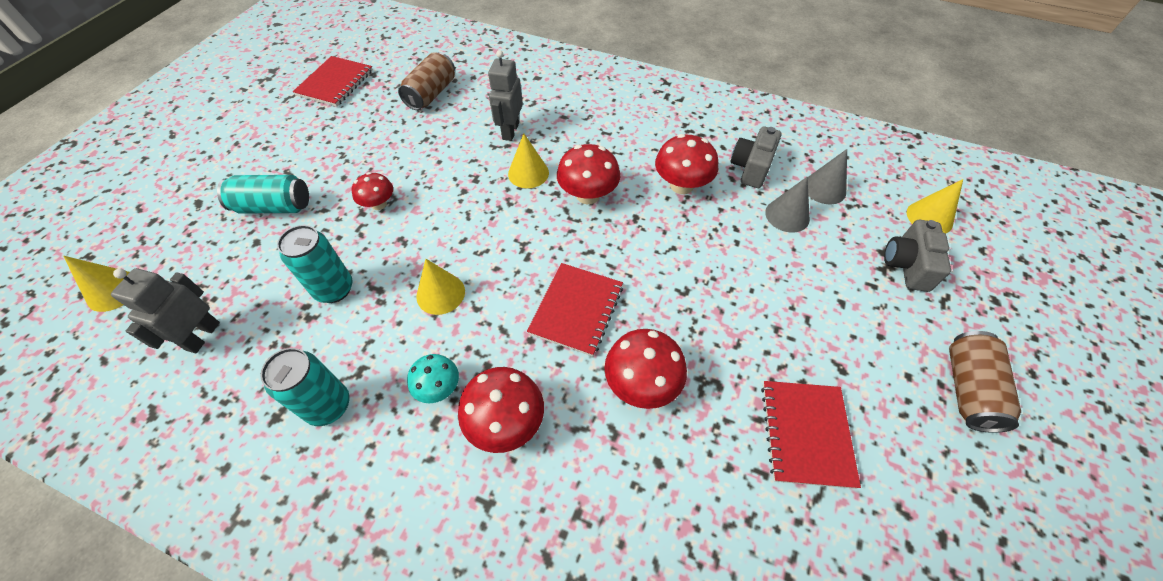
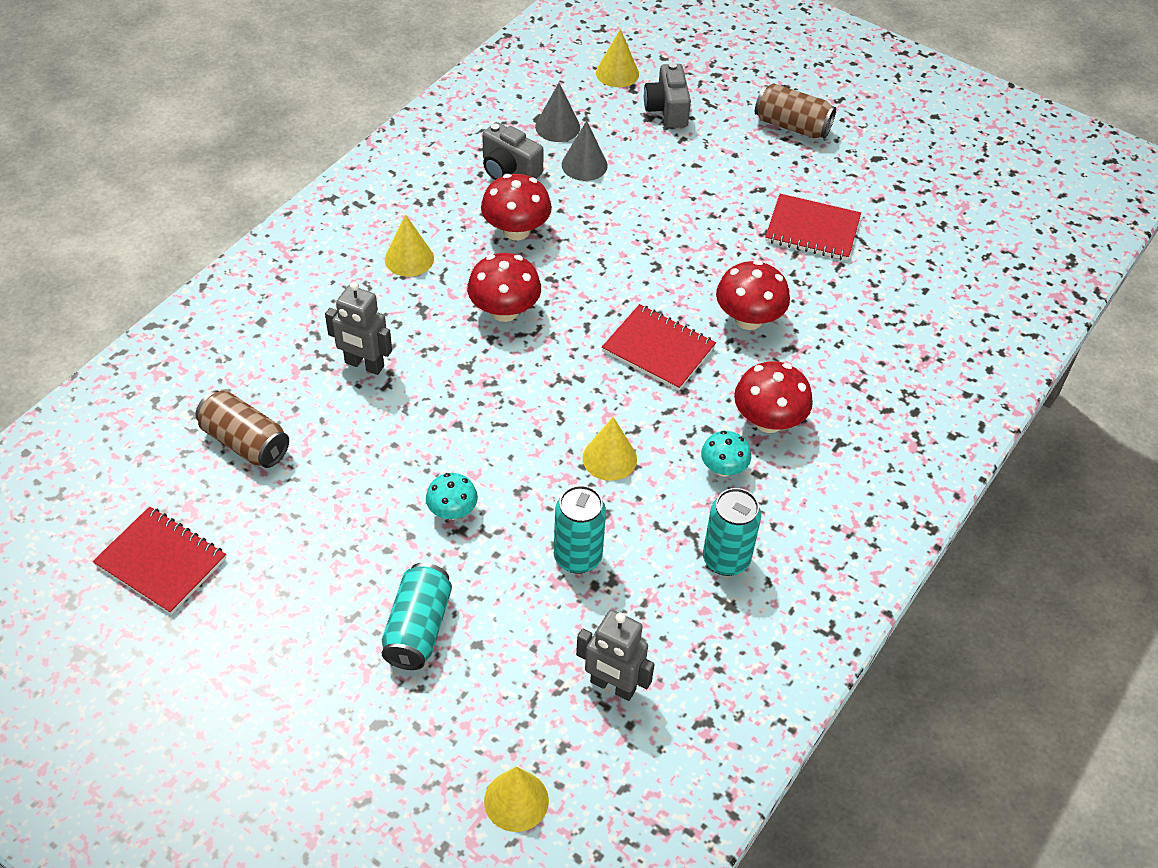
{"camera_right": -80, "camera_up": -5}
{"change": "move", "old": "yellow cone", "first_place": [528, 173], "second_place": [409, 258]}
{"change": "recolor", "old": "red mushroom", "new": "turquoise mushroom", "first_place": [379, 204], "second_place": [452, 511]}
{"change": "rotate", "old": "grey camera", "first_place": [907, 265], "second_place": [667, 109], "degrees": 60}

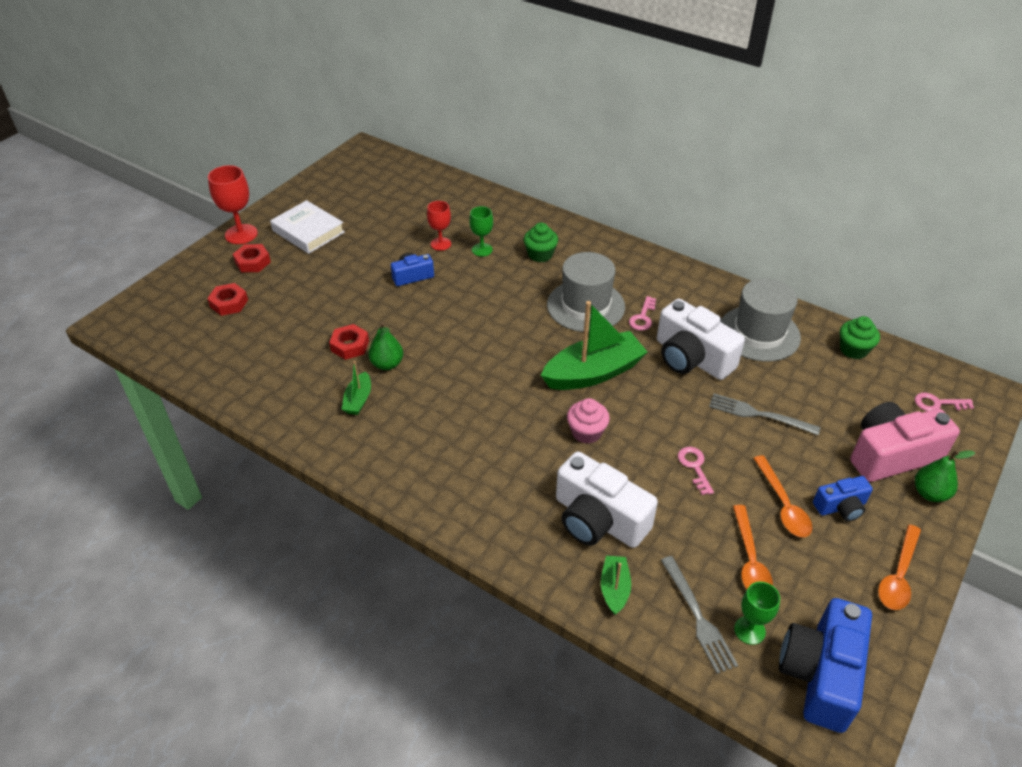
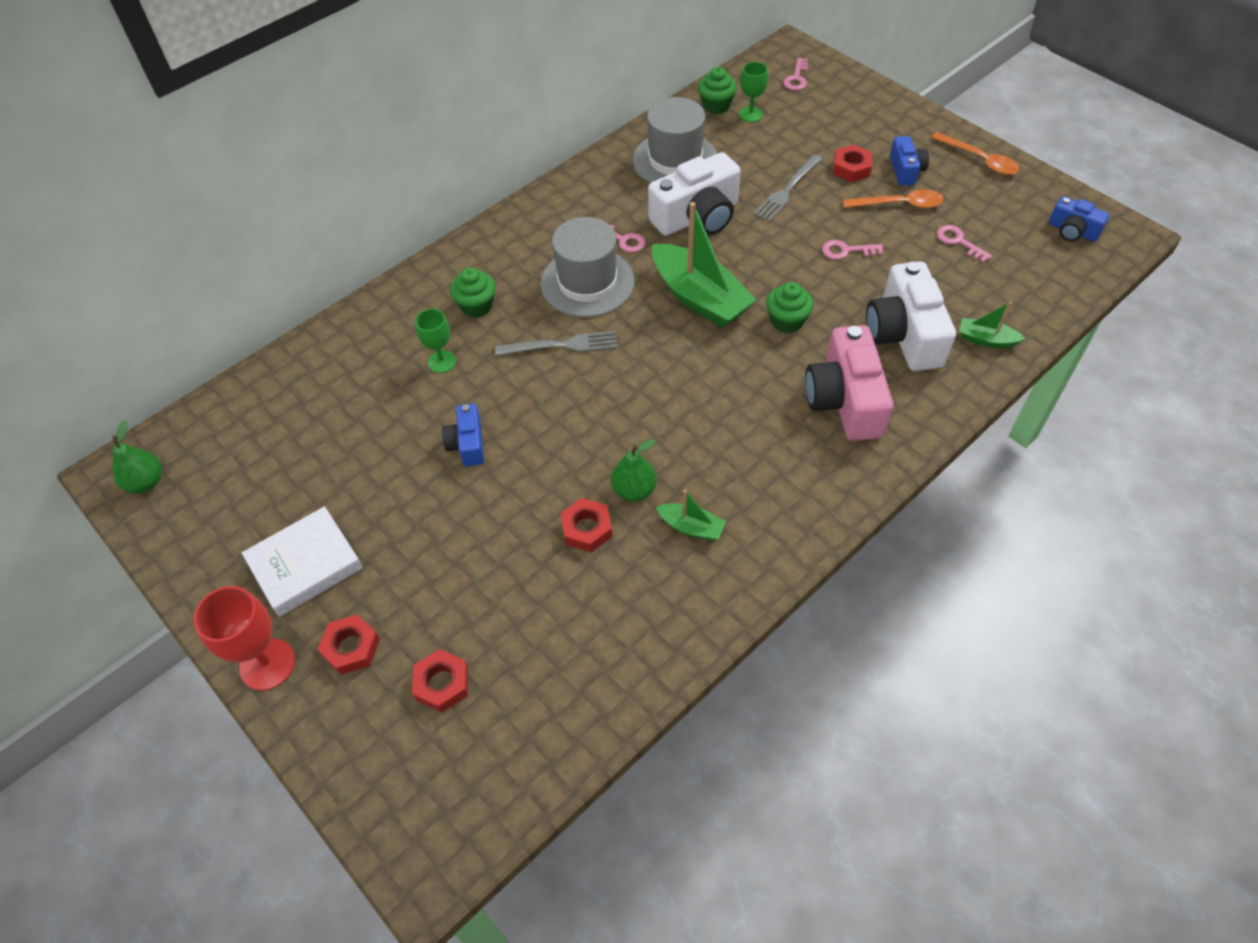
{"camera_right": -75, "camera_up": 10}
{"change": "delete", "old": "red goblet", "first_place": [440, 244]}
{"change": "insert", "new": "red nut", "second_place": [851, 168]}
{"change": "move", "old": "grey fork", "first_place": [698, 618], "second_place": [563, 345]}
{"change": "move", "old": "green goblet", "first_place": [749, 630], "second_place": [751, 114]}
{"change": "move", "old": "pink camera", "first_place": [891, 455], "second_place": [844, 400]}
{"change": "move", "old": "green pear", "first_place": [930, 493], "second_place": [146, 482]}
{"change": "replace", "old": "orange spoon", "new": "pink key", "first_place": [750, 560], "second_place": [958, 242]}
{"change": "recolor", "old": "pink cupcake", "new": "green cupcake", "first_place": [586, 432], "second_place": [787, 321]}
{"change": "rotate", "old": "green boat", "first_place": [593, 373], "second_place": [699, 298], "degrees": 150}
{"change": "rotate", "old": "white camera", "first_place": [598, 519], "second_place": [903, 335], "degrees": 120}
{"change": "resize", "old": "blue camera", "first_place": [820, 674], "second_place": [1072, 231], "factor": 0.53}

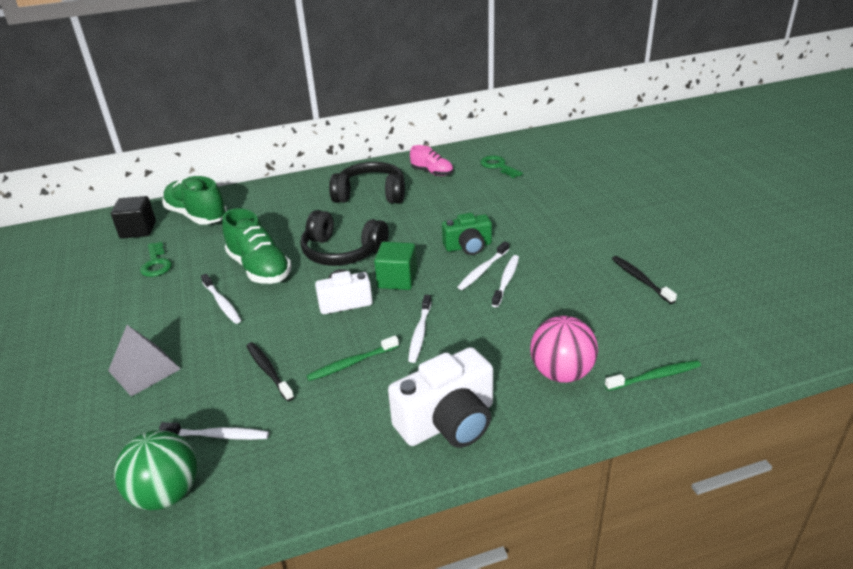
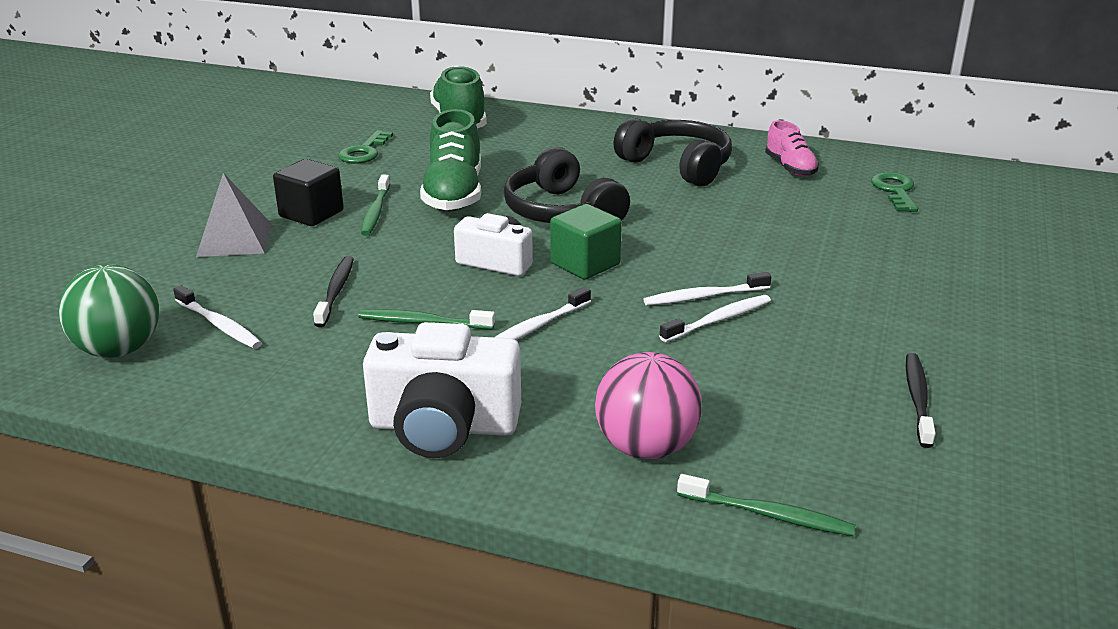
{"camera_right": 35, "camera_up": -5}
{"change": "delete", "old": "green camera", "first_place": [468, 246]}
{"change": "move", "old": "black cube", "first_place": [138, 230], "second_place": [311, 214]}
{"change": "recolor", "old": "white toothbrush", "new": "green toothbrush", "first_place": [222, 303], "second_place": [375, 212]}

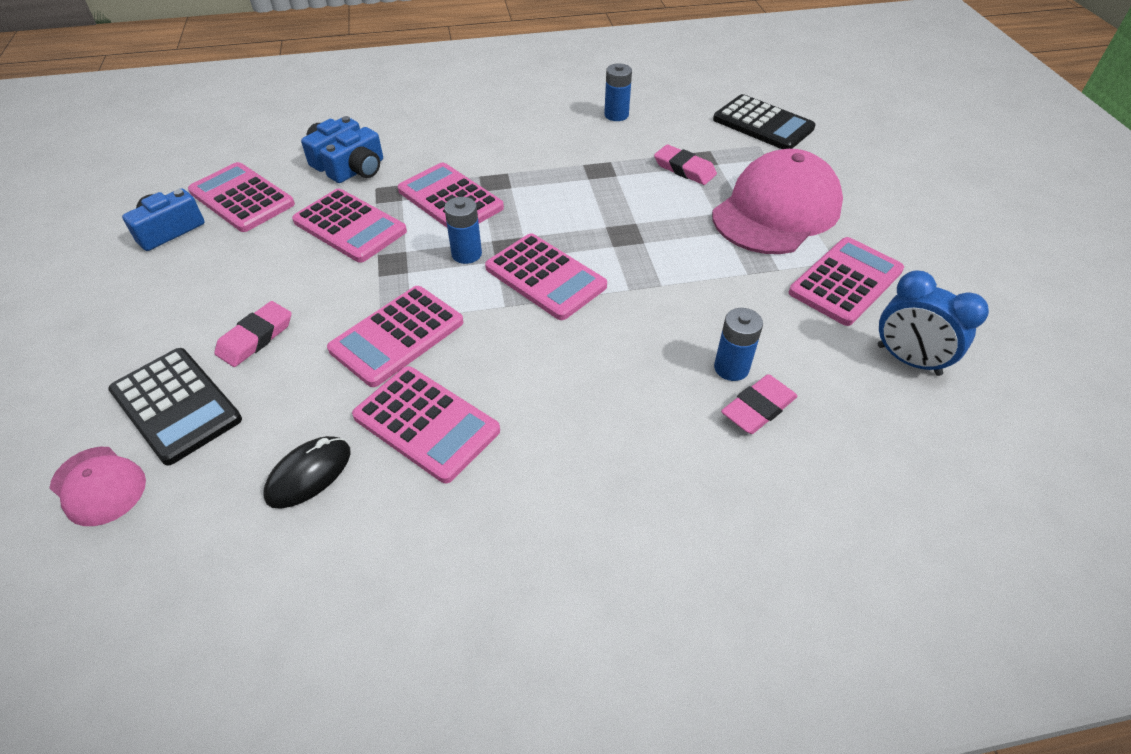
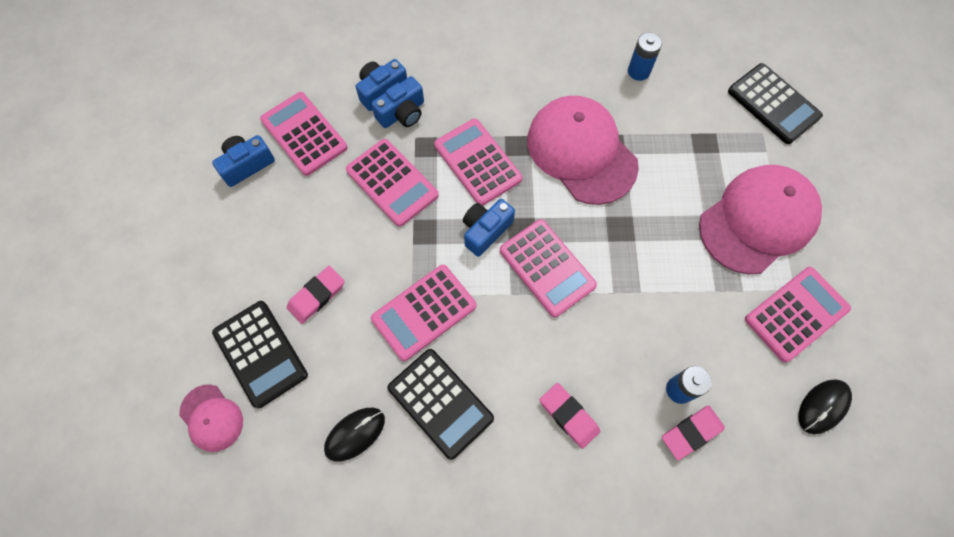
{"camera_right": 10, "camera_up": 20}
{"change": "insert", "new": "pink cap", "second_place": [581, 152]}
{"change": "move", "old": "pink eraser", "first_place": [684, 169], "second_place": [569, 416]}
{"change": "replace", "old": "blue battery", "new": "blue camera", "first_place": [466, 254], "second_place": [485, 231]}
{"change": "replace", "old": "blue clock", "new": "black mouse", "first_place": [908, 360], "second_place": [823, 406]}
{"change": "recolor", "old": "pink calculator", "new": "black calculator", "first_place": [426, 424], "second_place": [440, 403]}

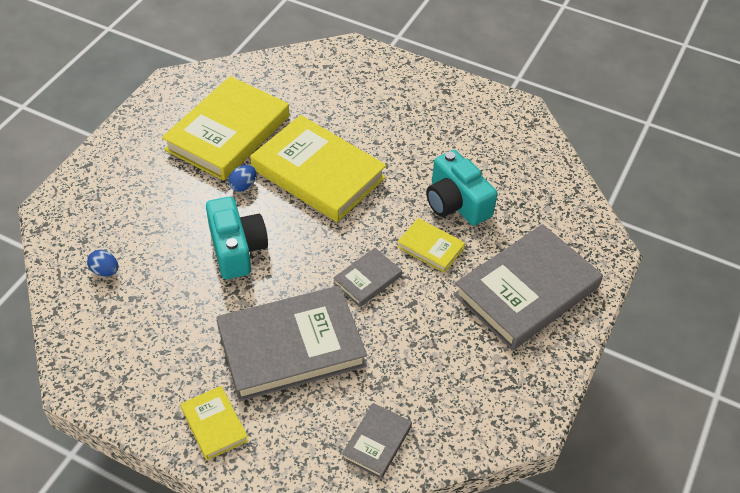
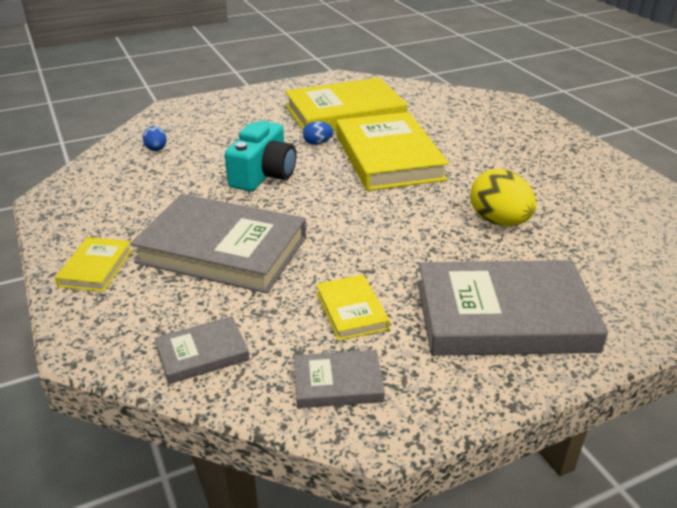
{"camera_right": 40, "camera_up": -15}
{"change": "move", "old": "grey book", "first_place": [367, 279], "second_place": [338, 383]}
{"change": "move", "old": "yellow book", "first_place": [430, 247], "second_place": [351, 311]}
{"change": "replace", "old": "turquoise camera", "new": "yellow egg", "first_place": [456, 203], "second_place": [499, 221]}

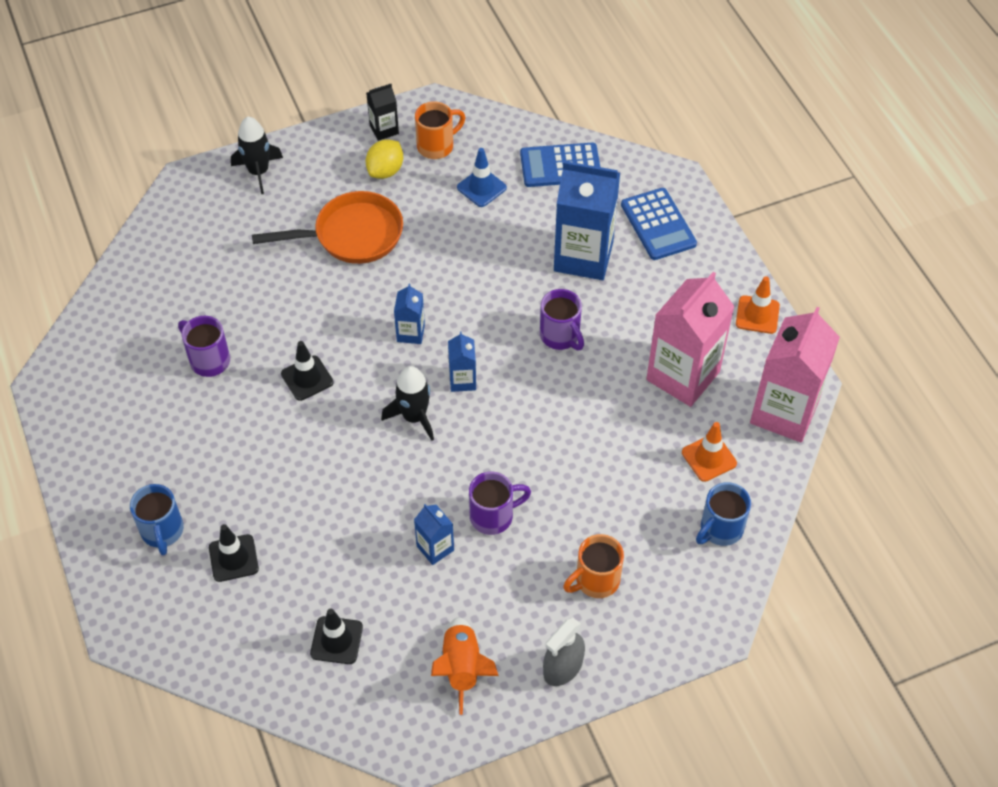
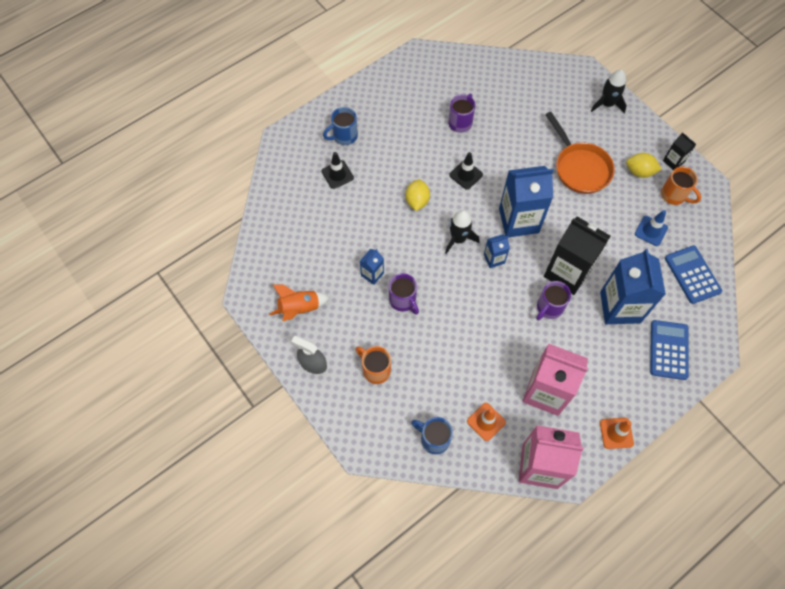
{"camera_right": 75, "camera_up": 10}
{"change": "delete", "old": "black traffic cone", "first_place": [336, 640]}
{"change": "insert", "new": "yellow lemon", "second_place": [417, 201]}
{"change": "insert", "new": "black carton", "second_place": [567, 273]}
{"change": "rotate", "old": "blue calculator", "first_place": [658, 224], "second_place": [668, 350], "degrees": 135}
{"change": "resize", "old": "blue carton", "first_place": [410, 333], "second_place": [518, 220], "factor": 2.12}

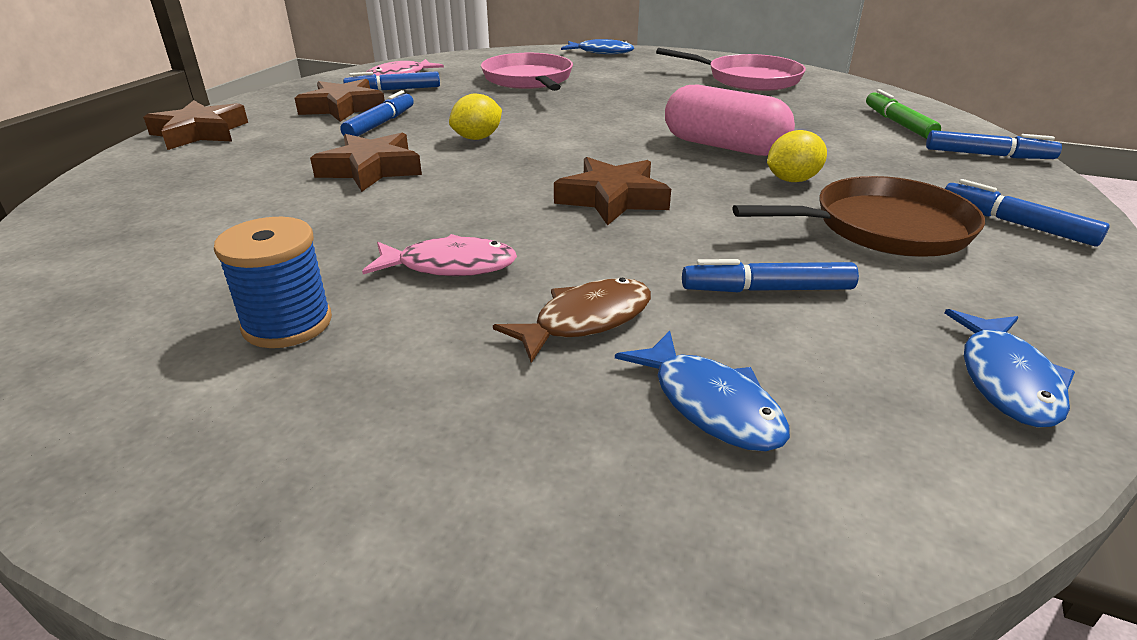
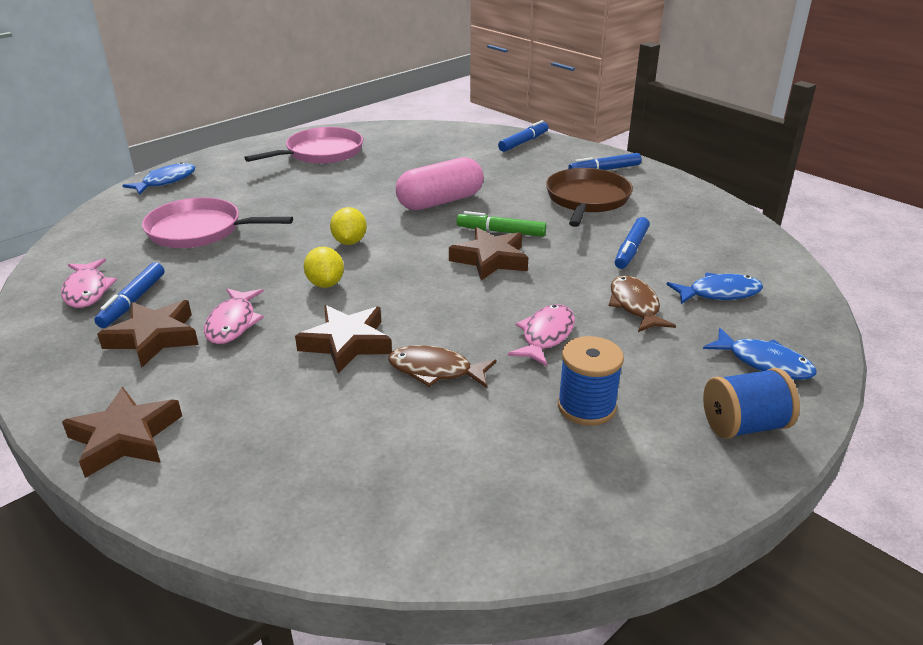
{"camera_right": -65, "camera_up": 0}
{"change": "insert", "new": "brown fish", "second_place": [435, 371]}
{"change": "insert", "new": "blue spool", "second_place": [743, 425]}
{"change": "move", "old": "yellow lemon", "first_place": [792, 180], "second_place": [349, 242]}
{"change": "move", "old": "green marker", "first_place": [898, 123], "second_place": [501, 232]}
{"change": "move", "old": "blue fish", "first_place": [1006, 380], "second_place": [764, 362]}
{"change": "replace", "old": "blue marker", "new": "pink fish", "first_place": [380, 124], "second_place": [233, 323]}

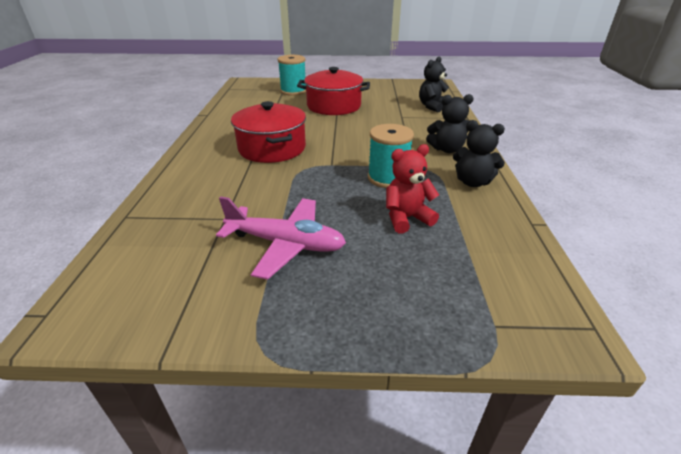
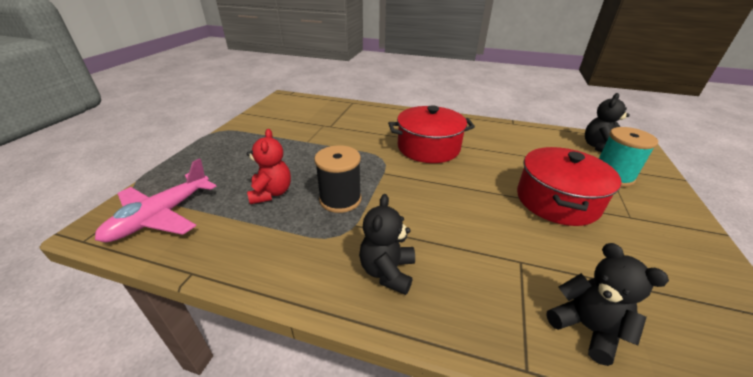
{"camera_right": 105, "camera_up": 0}
{"change": "move", "old": "pink plane", "first_place": [286, 244], "second_place": [161, 216]}
{"change": "move", "old": "black teddy bear", "first_place": [472, 182], "second_place": [598, 147]}
{"change": "recolor", "old": "turquoise spool", "new": "black spool", "first_place": [388, 178], "second_place": [340, 199]}

